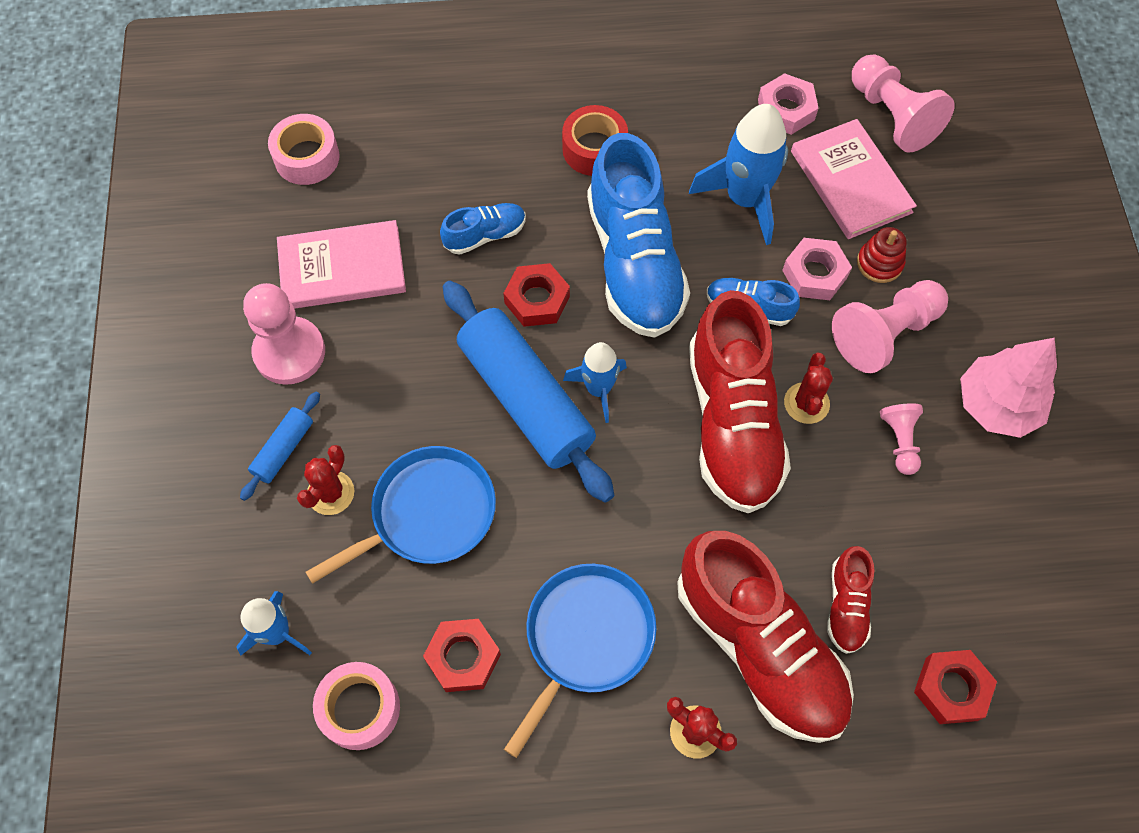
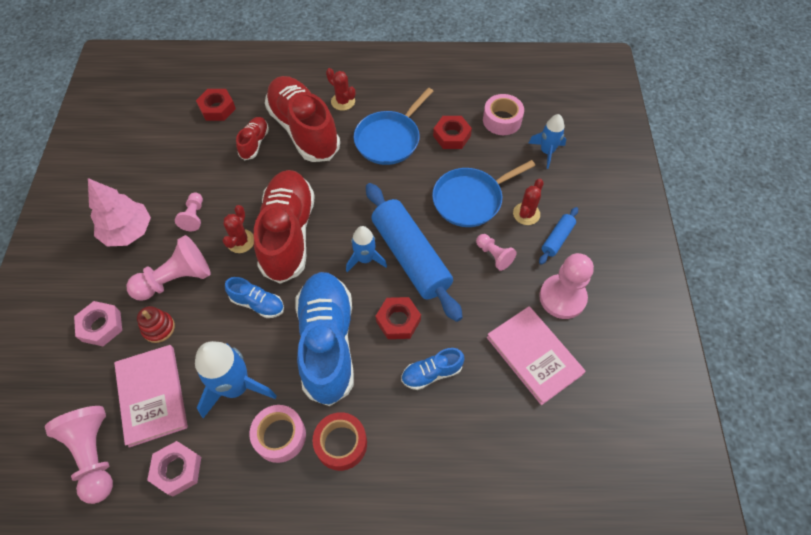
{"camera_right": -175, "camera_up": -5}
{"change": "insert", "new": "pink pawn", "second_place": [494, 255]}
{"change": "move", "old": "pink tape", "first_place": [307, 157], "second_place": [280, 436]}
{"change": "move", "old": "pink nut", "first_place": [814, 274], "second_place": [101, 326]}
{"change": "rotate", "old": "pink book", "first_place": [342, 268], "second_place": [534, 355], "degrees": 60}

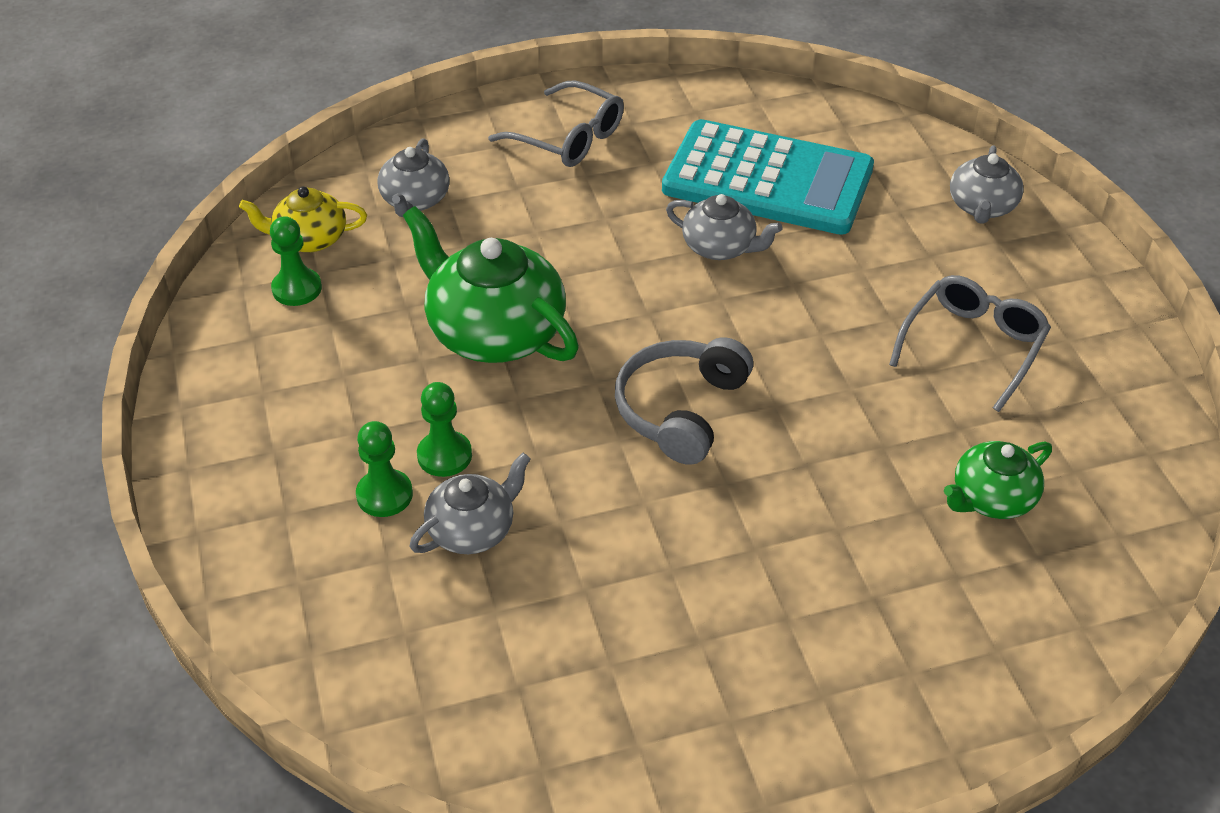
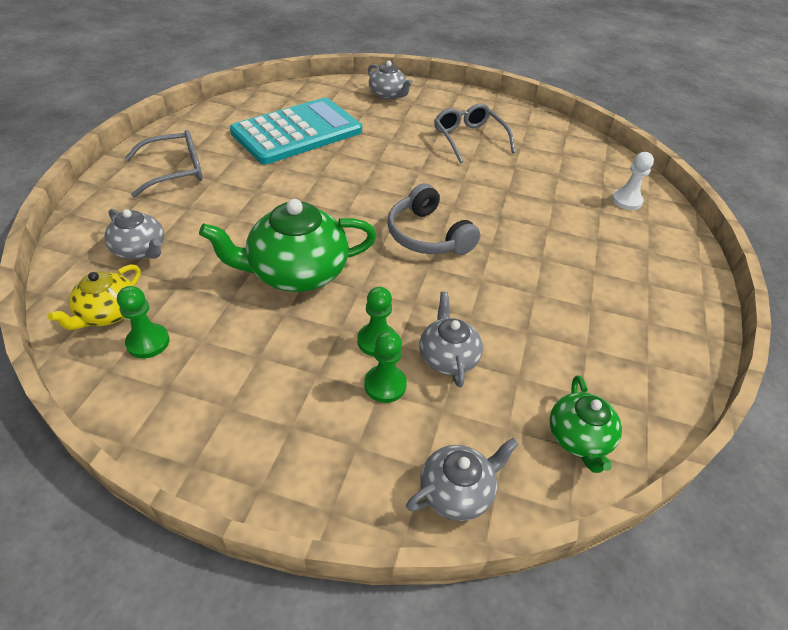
{"camera_right": -60, "camera_up": 0}
{"change": "insert", "new": "white pawn", "second_place": [626, 201]}
{"change": "move", "old": "grey teapot", "first_place": [720, 247], "second_place": [457, 491]}
{"change": "move", "old": "green teapot", "first_place": [991, 498], "second_place": [579, 438]}

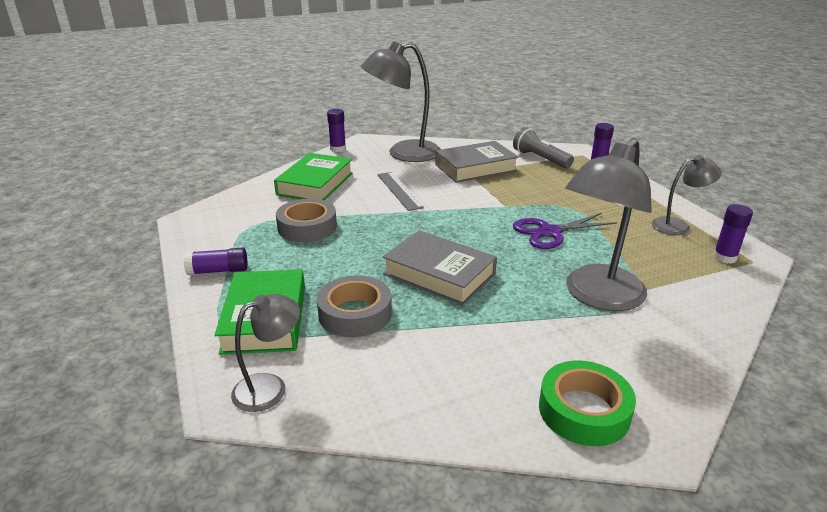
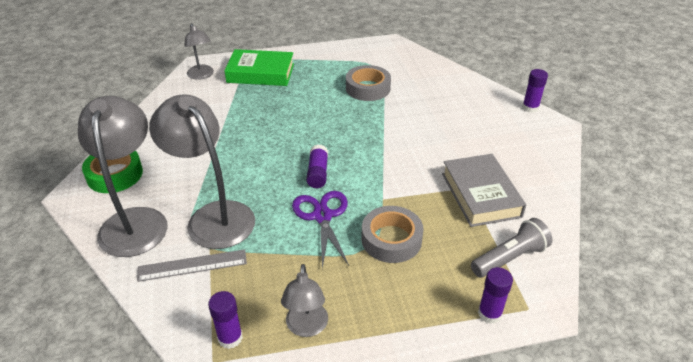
{"camera_right": 100, "camera_up": 10}
{"change": "delete", "old": "green book", "first_place": [315, 184]}
{"change": "delete", "old": "grey book", "first_place": [439, 274]}
{"change": "move", "old": "purple glue stick", "first_place": [218, 271], "second_place": [318, 173]}
{"change": "move", "old": "grey tape", "first_place": [355, 314], "second_place": [391, 239]}
{"change": "move", "old": "grey lamp", "first_place": [403, 153], "second_place": [135, 221]}
{"change": "move", "old": "grey ruler", "first_place": [399, 190], "second_place": [192, 265]}

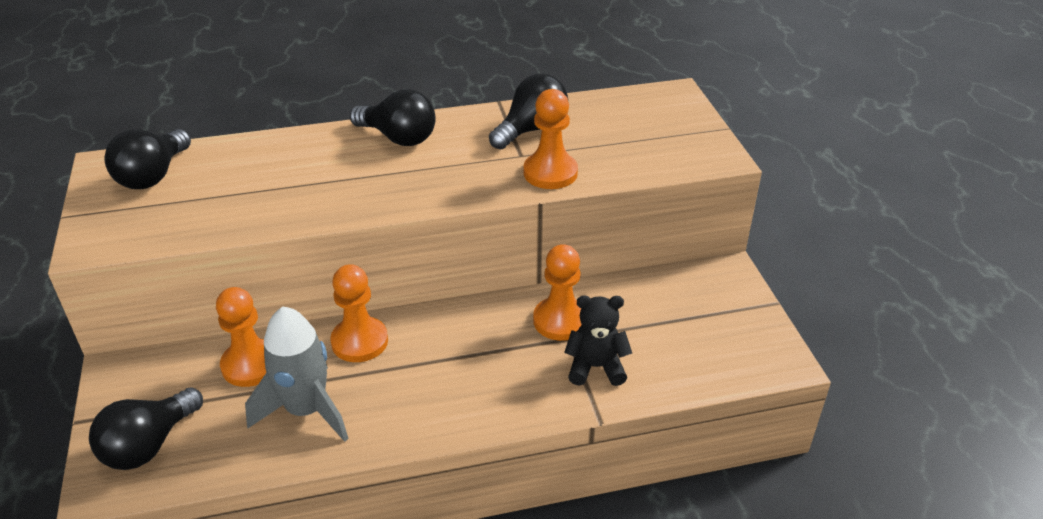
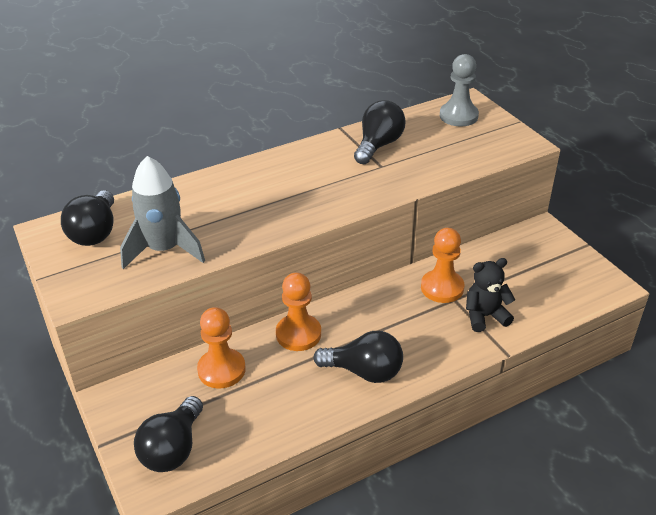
{"camera_right": -15, "camera_up": 0}
{"change": "delete", "old": "orange pawn", "first_place": [550, 173]}
{"change": "insert", "new": "grey pawn", "second_place": [458, 116]}
{"change": "move", "old": "grey rocket", "first_place": [306, 410], "second_place": [164, 250]}
{"change": "move", "old": "black light bulb", "first_place": [398, 138], "second_place": [364, 372]}

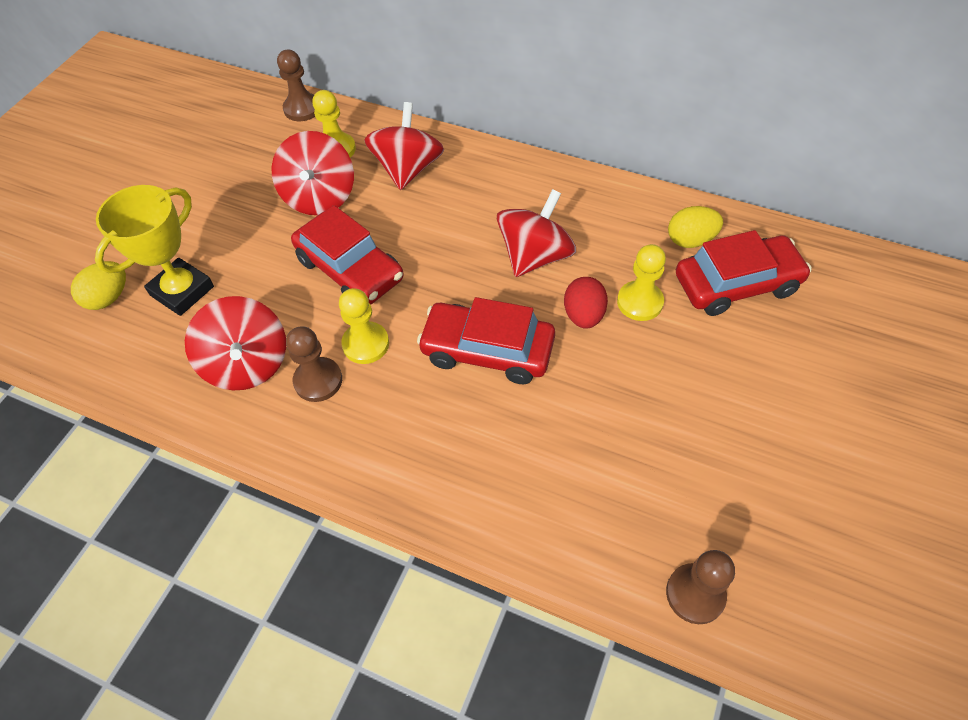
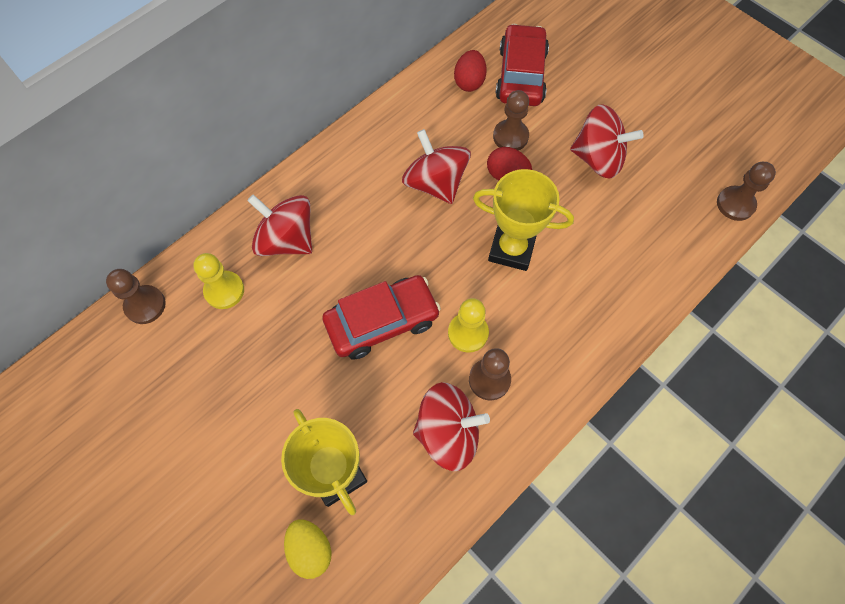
{"camera_right": -70, "camera_up": 10}
{"change": "move", "old": "red spinning top", "first_place": [320, 197], "second_place": [598, 158]}
{"change": "replace", "old": "red car", "new": "yellow trophy", "first_place": [487, 351], "second_place": [511, 249]}
{"change": "recolor", "old": "yellow pawn", "new": "brown pawn", "first_place": [640, 302], "second_place": [510, 136]}
{"change": "recolor", "old": "yellow egg", "new": "red egg", "first_place": [690, 240], "second_place": [469, 82]}

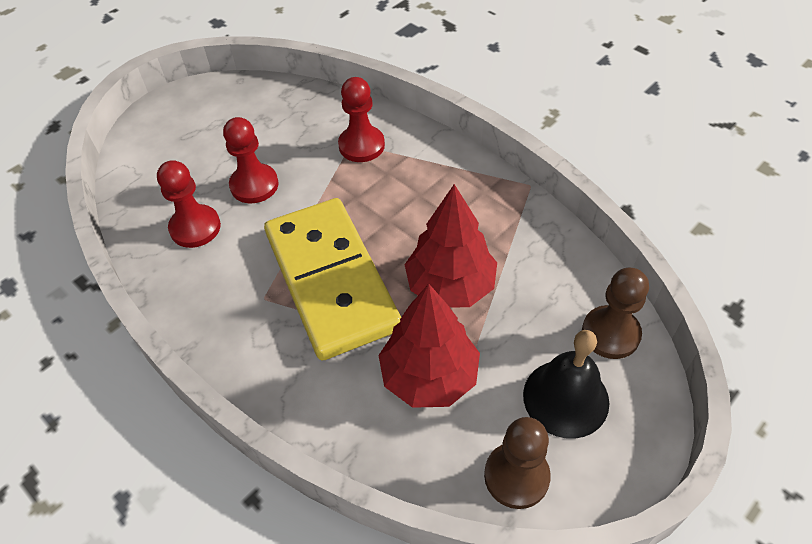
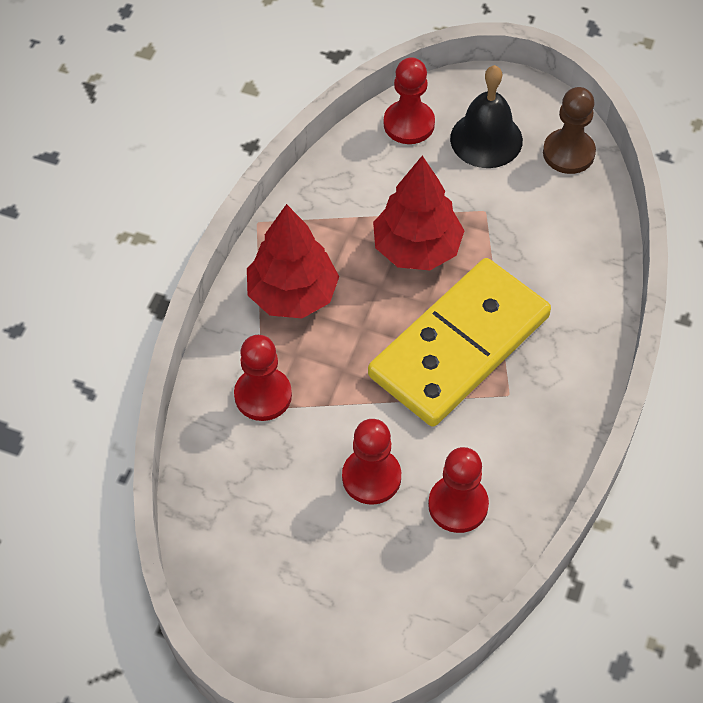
{"camera_right": -115, "camera_up": 5}
{"change": "move", "old": "red tree", "first_place": [429, 376], "second_place": [293, 294]}
{"change": "recolor", "old": "brown pawn", "new": "red pawn", "first_place": [610, 333], "second_place": [409, 124]}

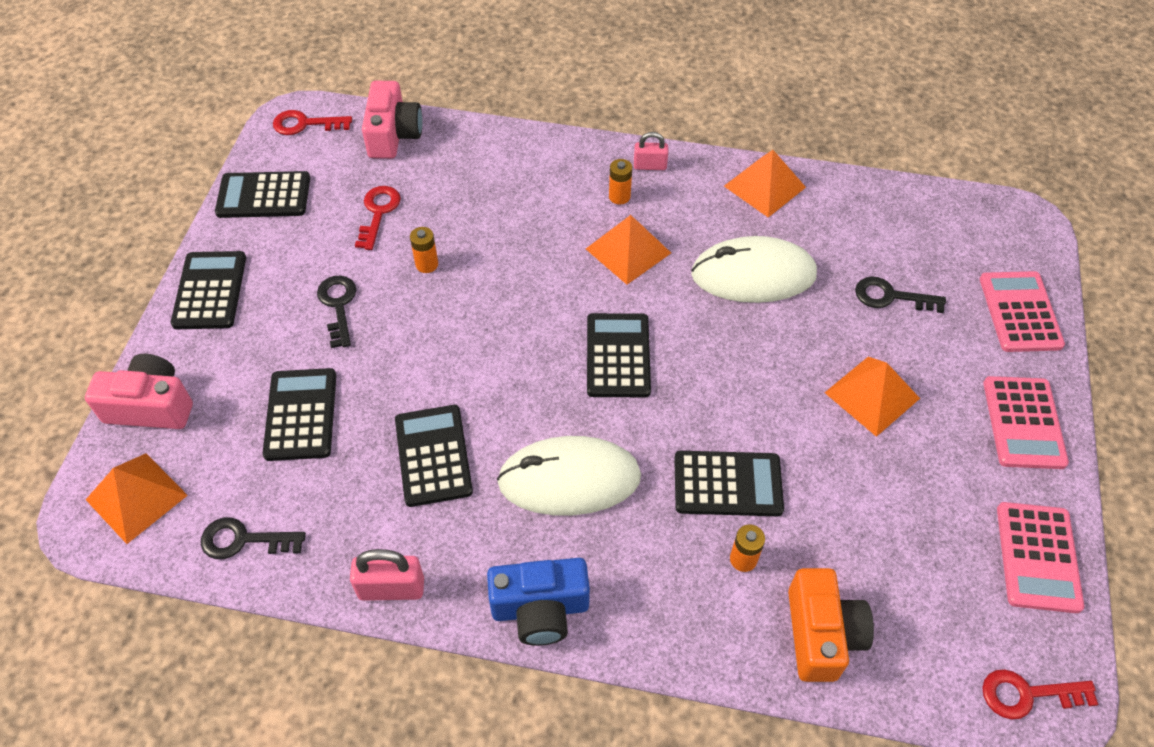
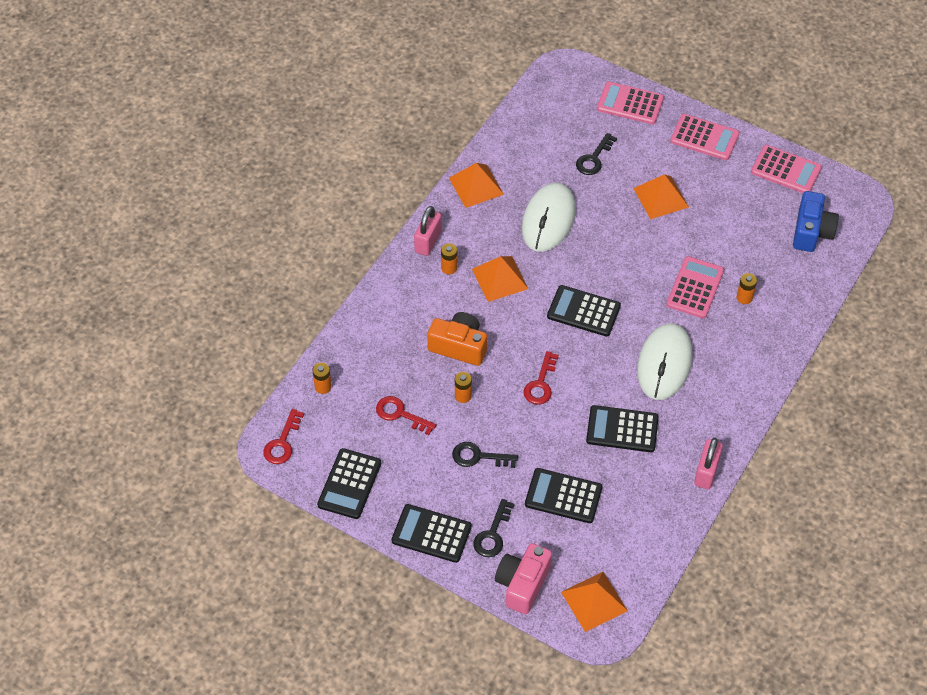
{"camera_right": -70, "camera_up": 0}
{"change": "move", "old": "black key", "first_place": [243, 540], "second_place": [492, 534]}
{"change": "move", "old": "blue camera", "first_place": [540, 609], "second_place": [811, 232]}
{"change": "move", "old": "orange camera", "first_place": [821, 634], "second_place": [459, 346]}
{"change": "move", "old": "red key", "first_place": [1027, 694], "second_place": [541, 384]}
{"change": "replace", "old": "pink camera", "new": "orange battery", "first_place": [393, 135], "second_place": [323, 387]}
{"change": "recolor", "old": "black calculator", "new": "pink calculator", "first_place": [727, 484], "second_place": [695, 288]}
{"change": "resize", "old": "pink padlock", "first_place": [650, 166], "second_place": [428, 241], "factor": 1.5}

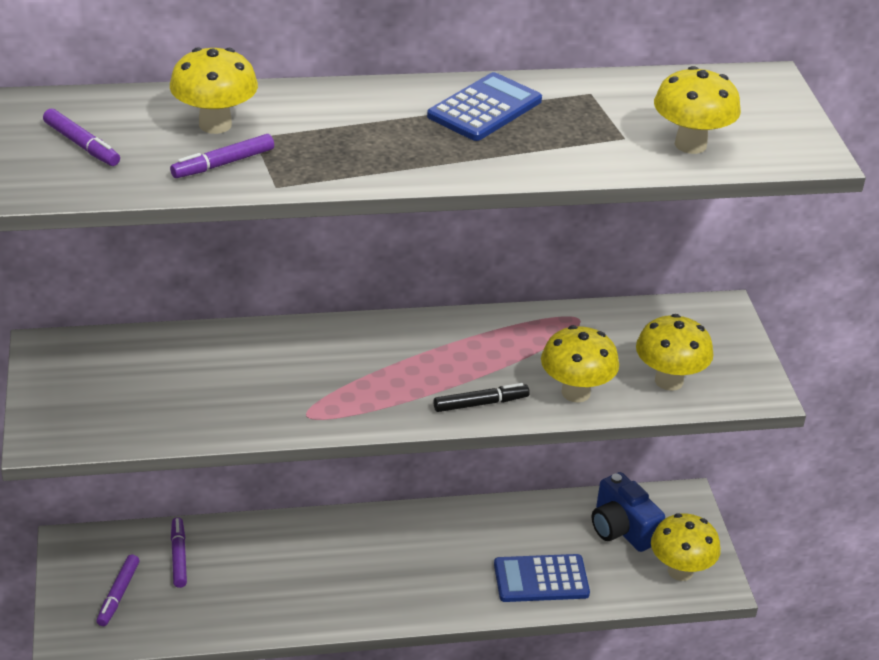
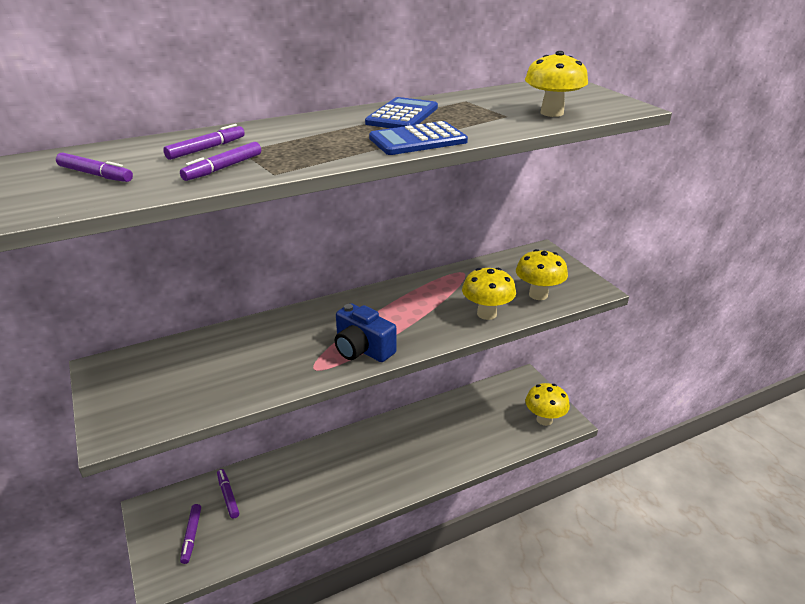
{"camera_right": -15, "camera_up": -5}
{"change": "delete", "old": "black marker", "first_place": [481, 403]}
{"change": "move", "old": "blue calculator", "first_place": [541, 579], "second_place": [418, 140]}
{"change": "move", "old": "blue camera", "first_place": [622, 529], "second_place": [362, 349]}
{"change": "replace", "old": "yellow mushroom", "new": "purple marker", "first_place": [215, 125], "second_place": [206, 149]}

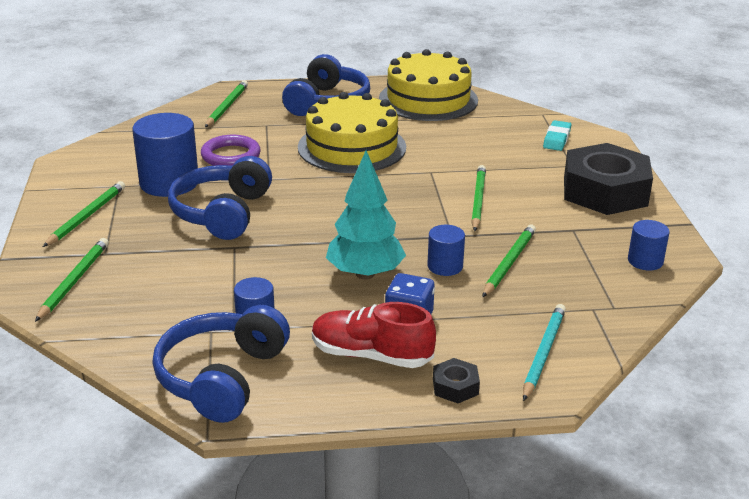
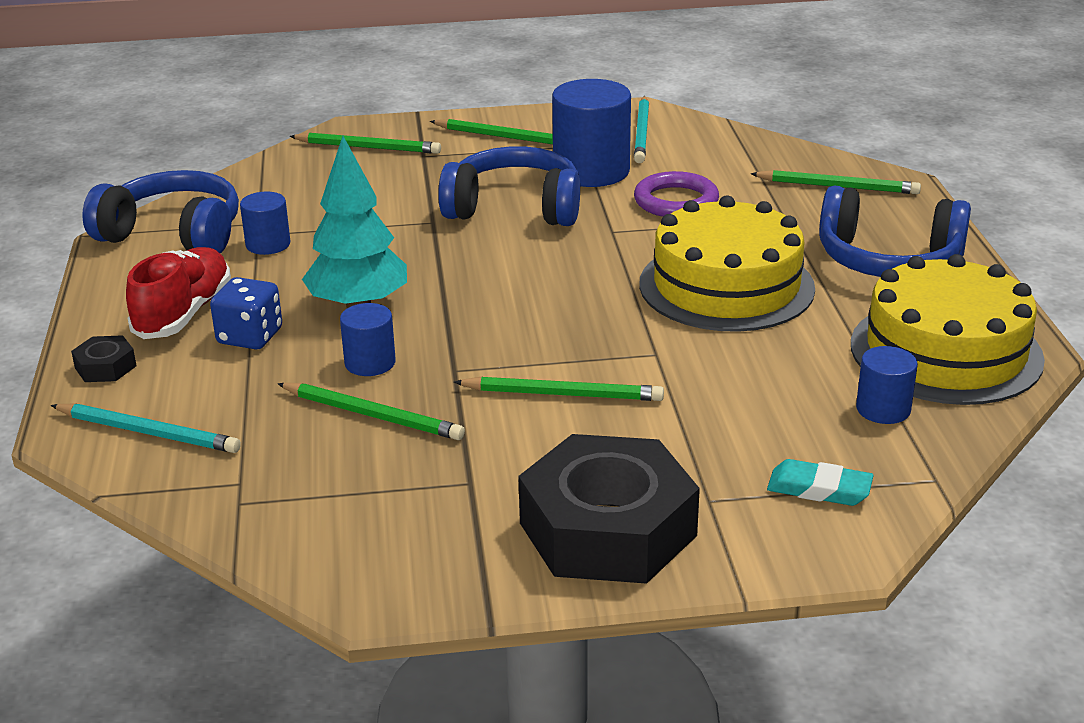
{"camera_right": 90, "camera_up": 0}
{"change": "insert", "new": "turquoise pencil", "second_place": [642, 133]}
{"change": "move", "old": "blue cylinder", "first_place": [645, 261], "second_place": [883, 409]}

